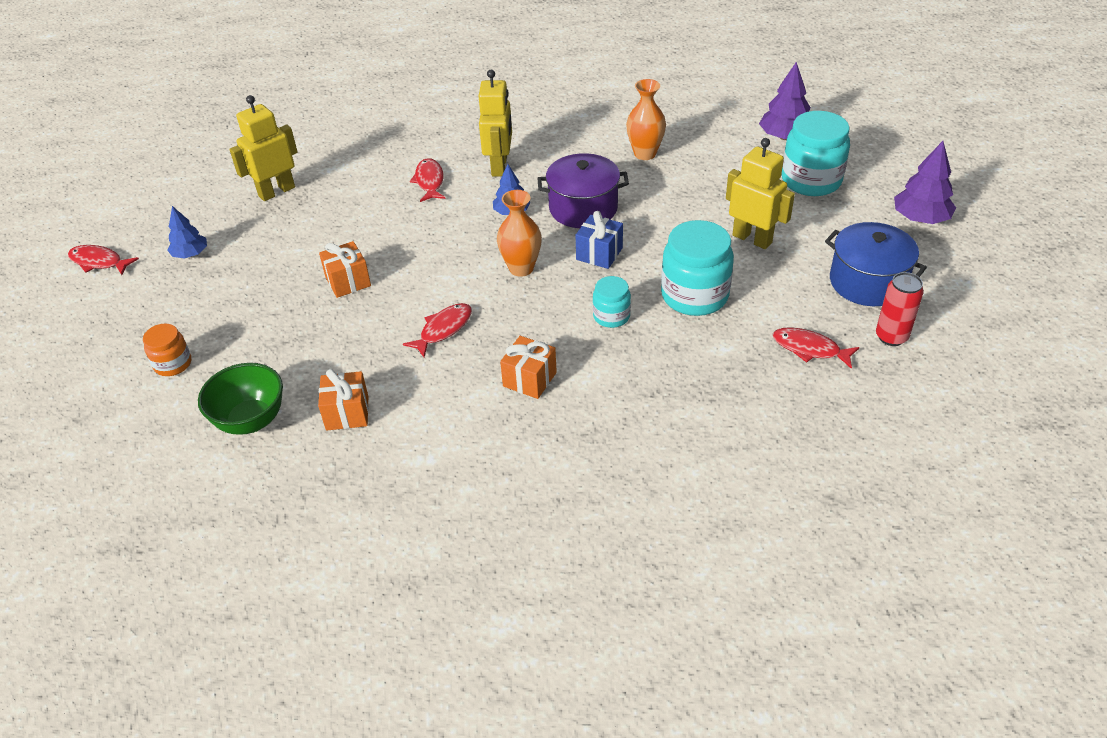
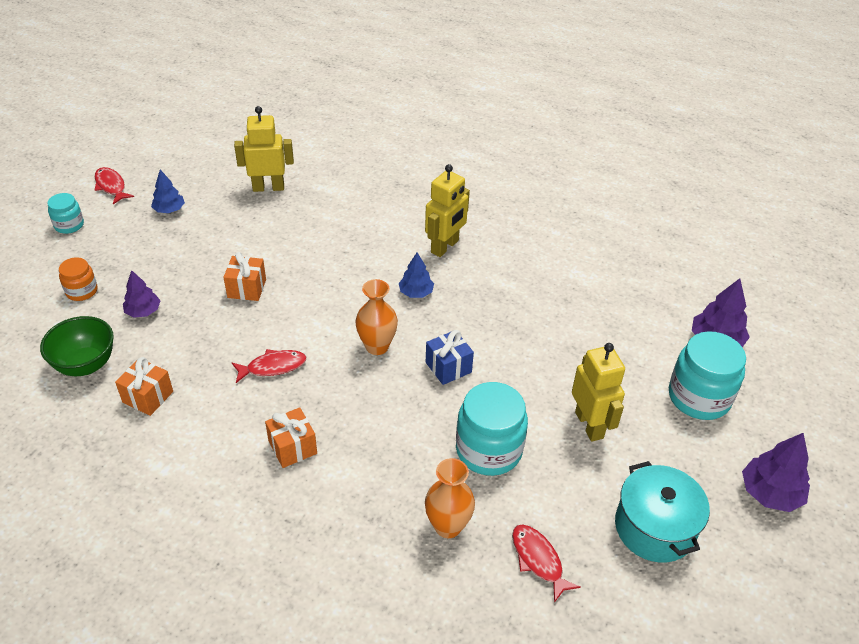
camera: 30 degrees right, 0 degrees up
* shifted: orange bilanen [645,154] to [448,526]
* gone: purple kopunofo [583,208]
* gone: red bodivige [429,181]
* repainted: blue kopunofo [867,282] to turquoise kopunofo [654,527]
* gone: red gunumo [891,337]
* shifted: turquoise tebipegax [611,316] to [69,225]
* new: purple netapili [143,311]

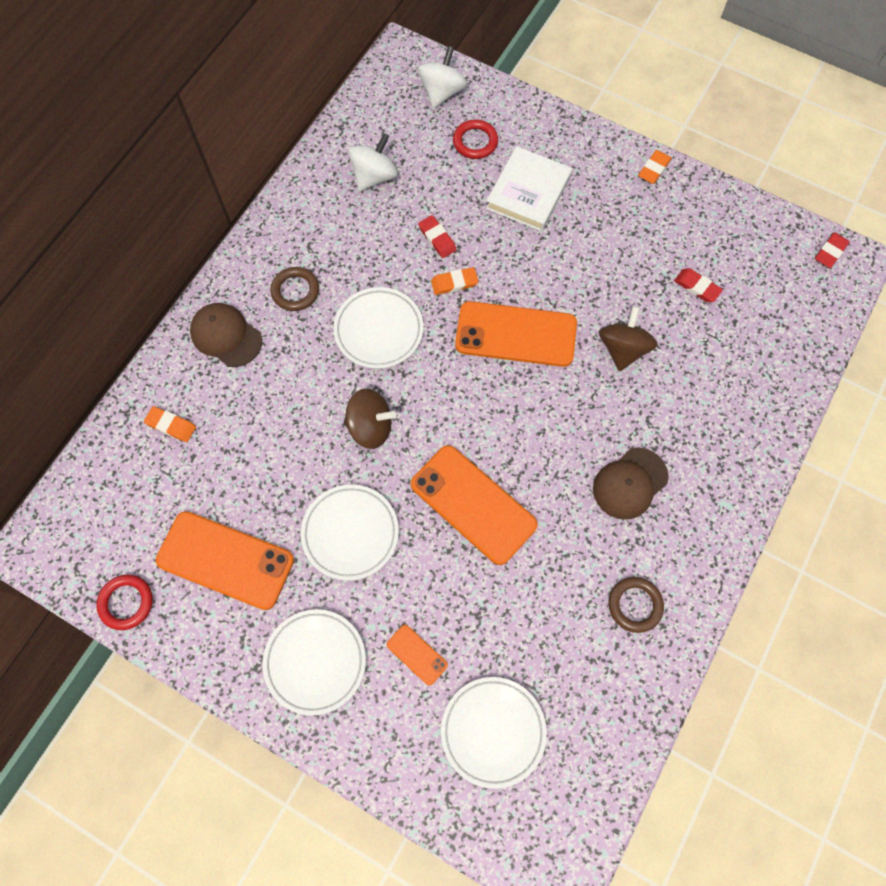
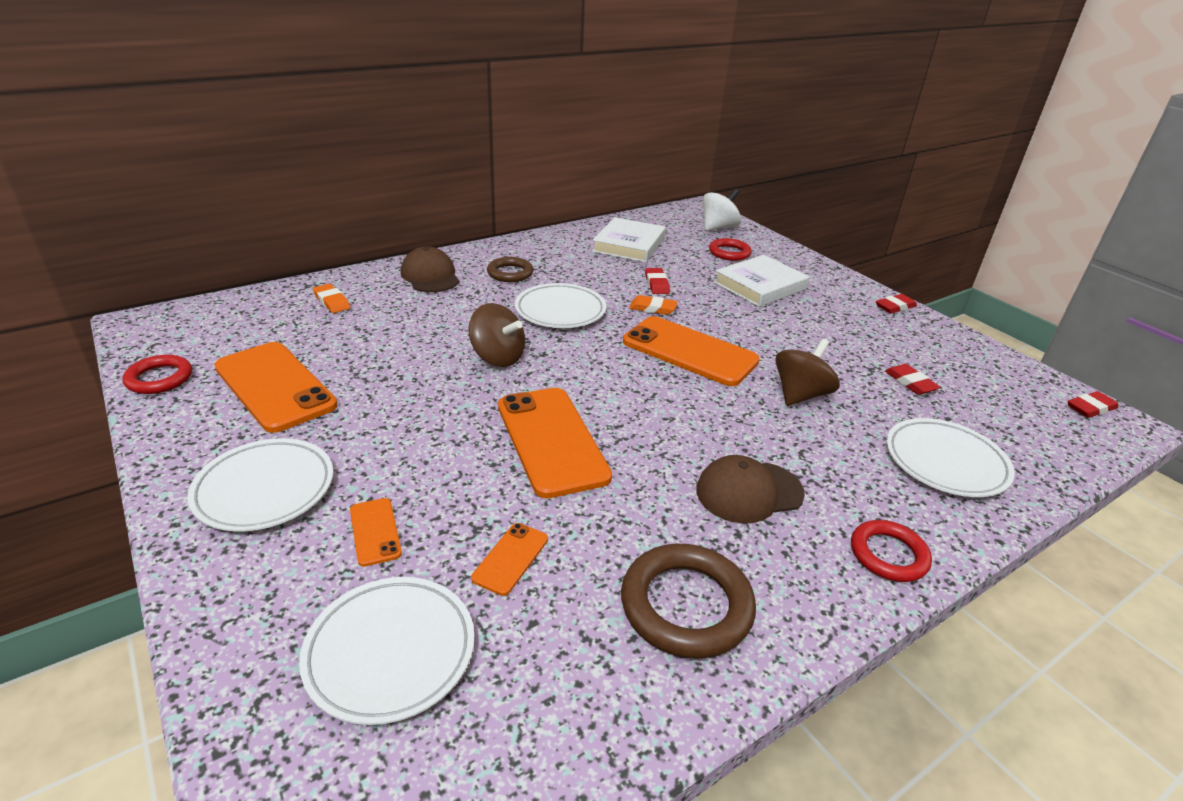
camera: 25 degrees right, 35 degrees down
* swapped: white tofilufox [374,176] to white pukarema [629,245]
* repainted: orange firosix [654,169] to red firosix [895,307]
* shifted: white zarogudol [350,533] to [945,462]
* scaled: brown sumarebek [635,605] = [686,605] x1.58
* new: red sumarebek [888,555]
* new: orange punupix [510,558]

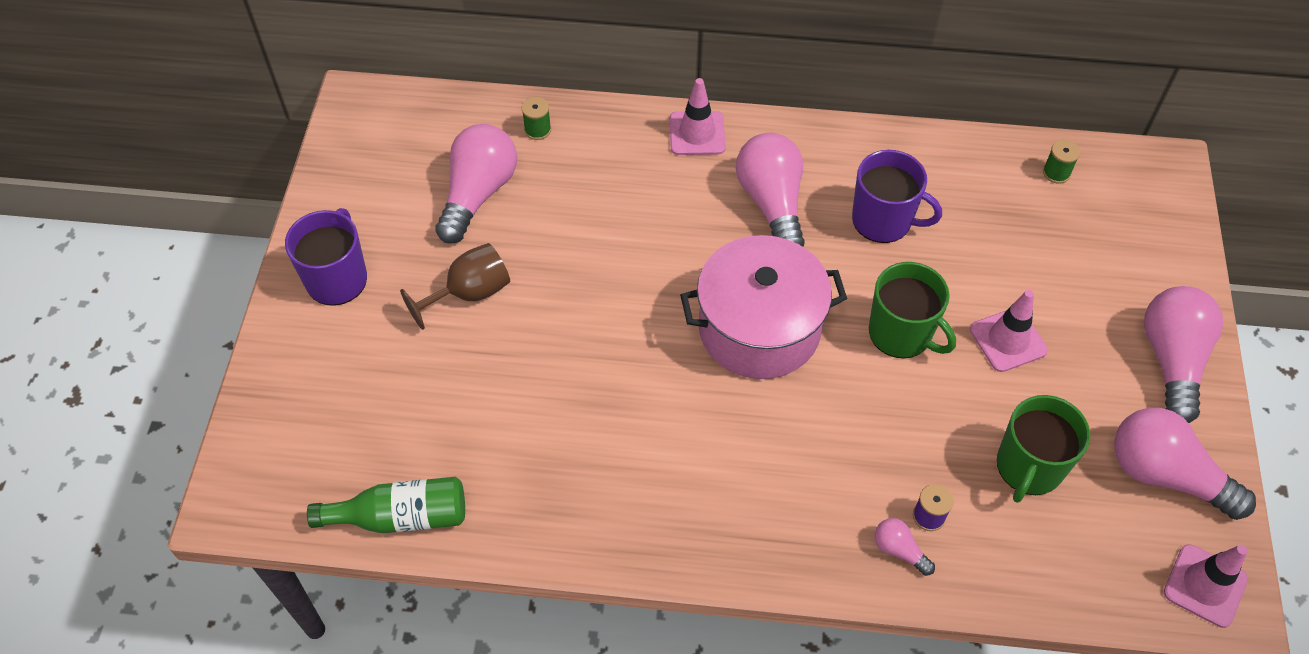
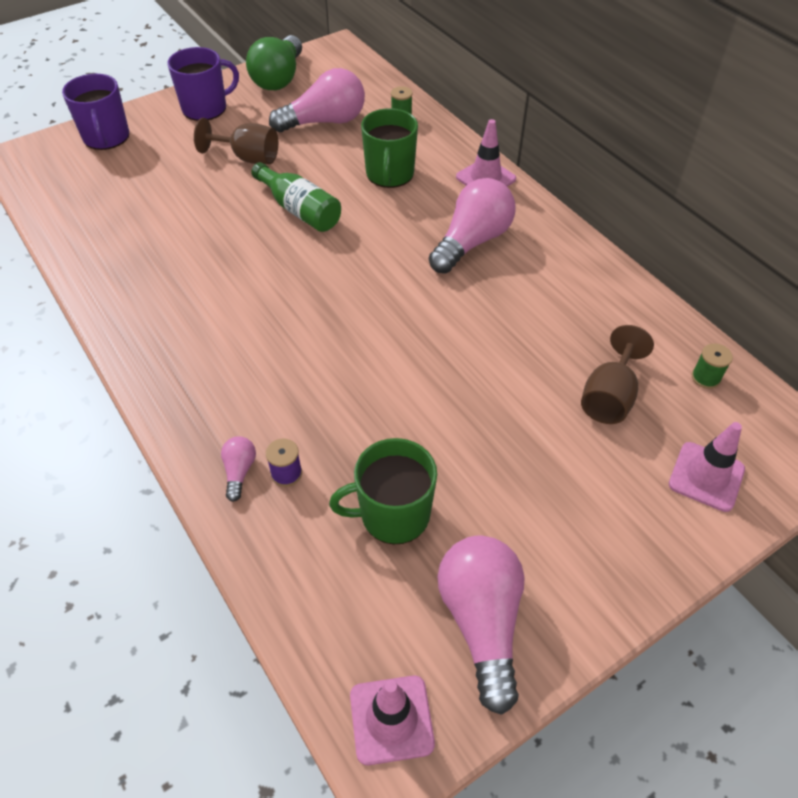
camera: 50 degrees right, 5 degrees down
* shifted: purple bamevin [883,220] to [106,137]
* gone: pink kopunofo [759,328]
* shifted: green bamevin [901,333] to [389,174]
* gone: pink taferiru [1172,360]
* shifted: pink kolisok [1008,340] to [706,476]
* shifted: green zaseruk [401,517] to [299,210]
* new: green taferiru [279,78]
* new: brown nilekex [609,397]

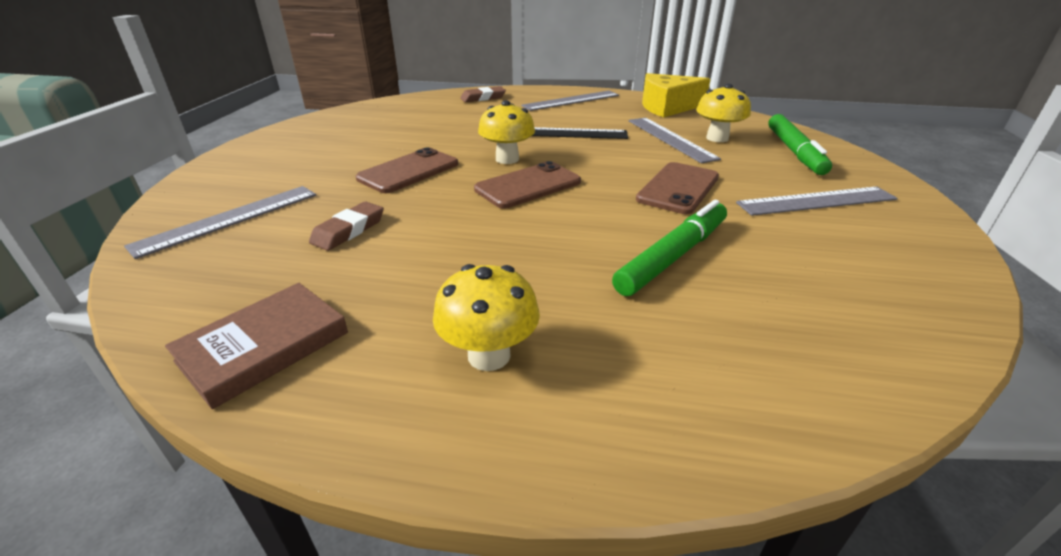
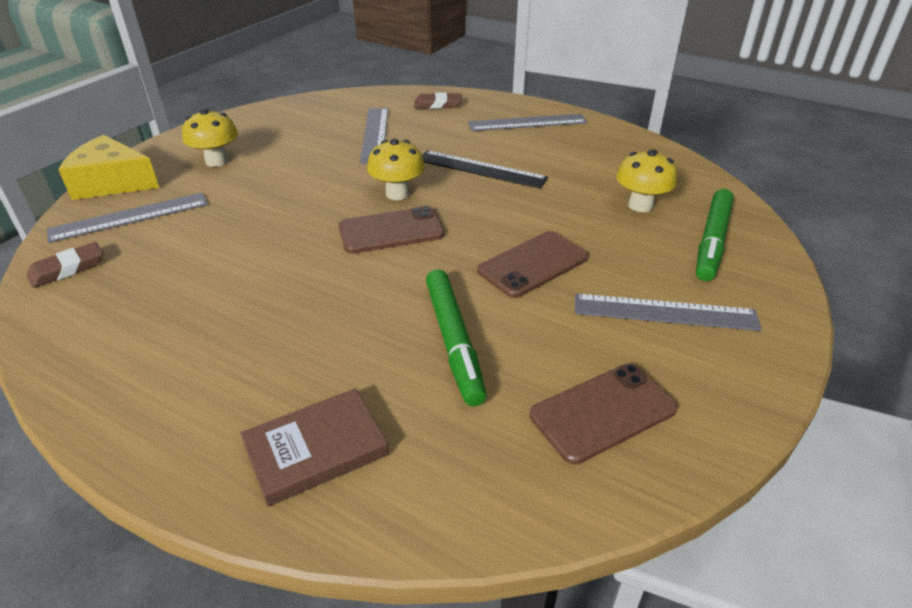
camera: 20 degrees right, 5 degrees up
* shifted: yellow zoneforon [667,107] to [112,183]
* shifted: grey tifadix [670,139] to [374,134]
* shifted: brown punupix [408,171] to [603,412]
* rotated: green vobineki [673,256] = [454,341] 105 degrees clockwise
* shifted: brown firosix [348,230] to [67,269]
* shifted: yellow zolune [489,355] to [217,161]
* shifted: brown pukarema [264,346] to [316,449]

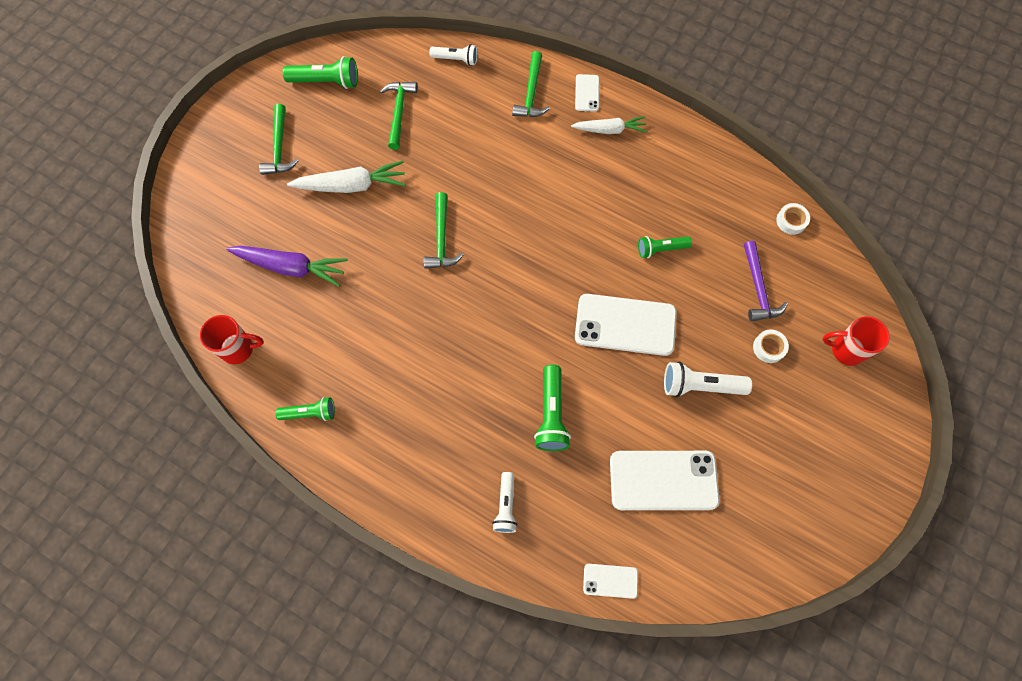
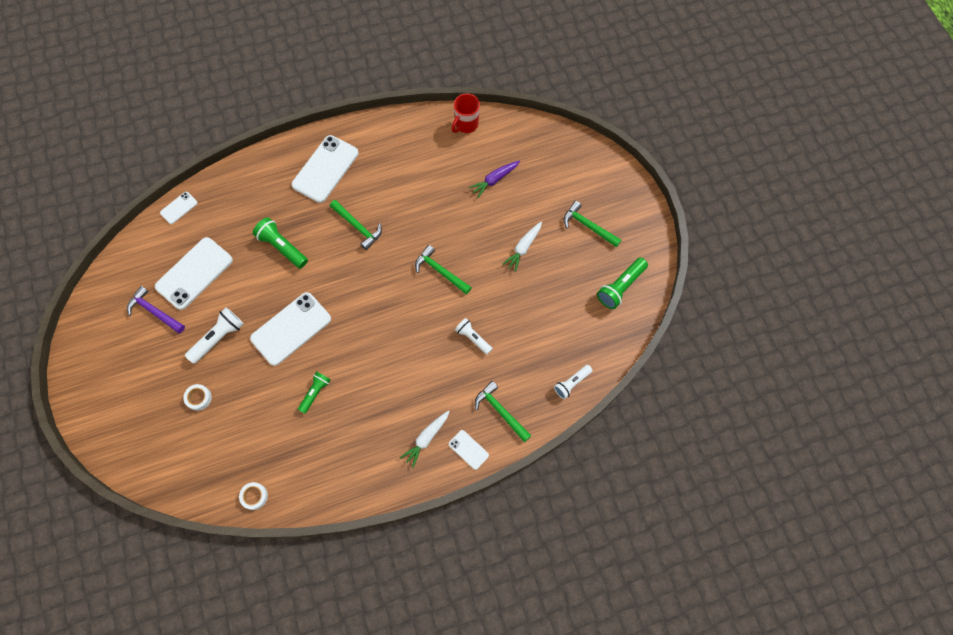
camera: 130 degrees right, 0 degrees up
* shifted: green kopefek [399,112] to [358,227]
* scaled: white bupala [352,185] = [523,248] x0.66
* shifted: purple kopefek [758,288] to [155,312]
* scaled: purple bupala [291,267] = [494,180] x0.66
* gone: red bamevin [846,350]
* gone: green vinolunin [310,413]
* shifted: white vinolunin [506,506] to [473,338]
* new: white punupix [325,169]

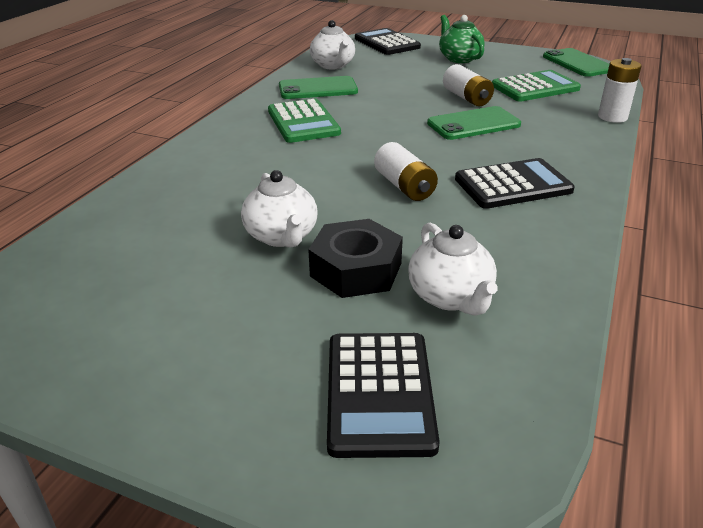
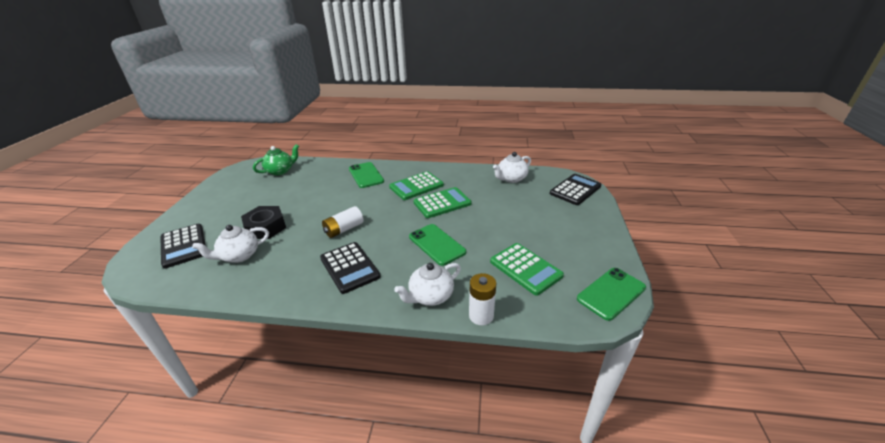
camera: 75 degrees right, 0 degrees up
* shifted: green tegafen [459,58] to [280,171]
* gone: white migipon [466,98]
* shifted: green punupix [318,89] to [366,175]
* shifted: white tegafen [282,236] to [430,296]
* rotated: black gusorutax [380,393] = [184,246] 105 degrees counterclockwise
* new: green gusorutax [442,203]

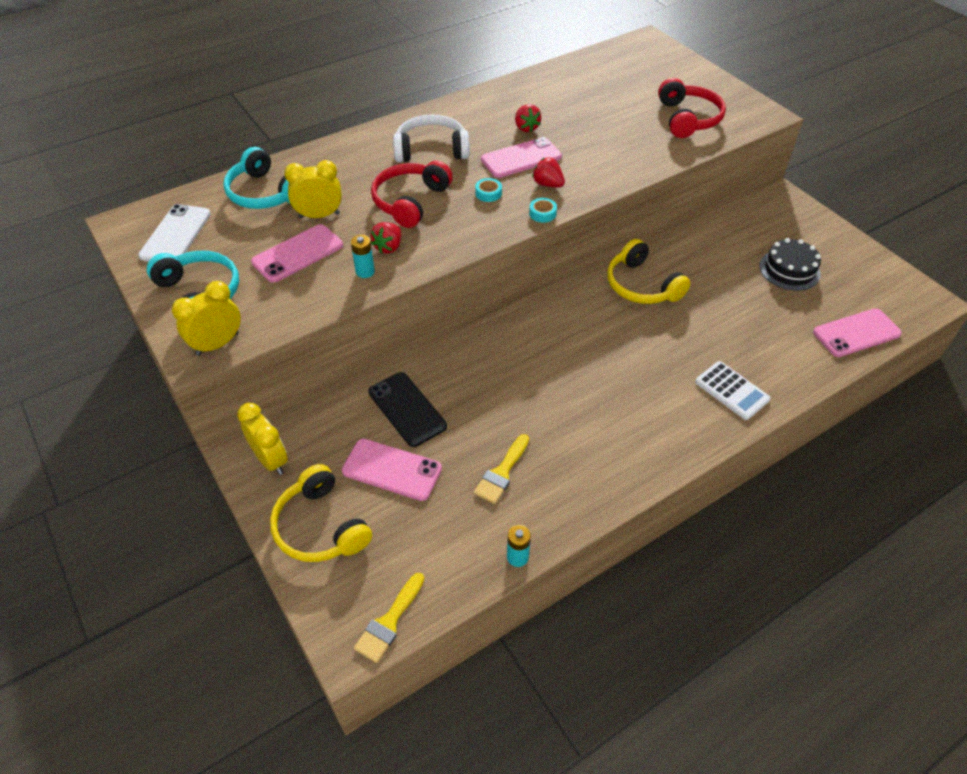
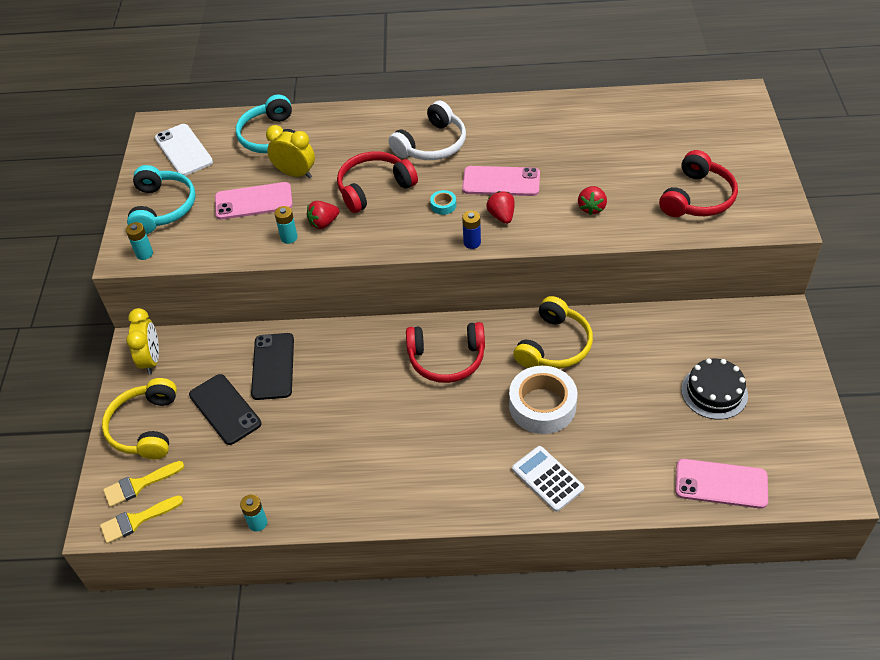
camera: 35 degrees right, 0 degrees up
* shifted: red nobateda [526,128] to [591,208]
* rotated: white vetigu [431,149] = [432,145] 105 degrees clockwise
* swapped: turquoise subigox [542,213] to blue migipon [472,242]
* rotated: white punupix [176,235] = [183,150] 75 degrees counterclockwise
* rotated: yellow vetigu [641,285] = [554,345] 150 degrees counterclockwise
* swapped: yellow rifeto [217,344] to turquoise migipon [144,253]
* rotated: white gusorutax [732,391] = [547,479] 150 degrees clockwise
* shifted: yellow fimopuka [502,472] to [139,485]
* repainted: pink punupix [392,469] to black punupix [225,409]
* new: red vetigu [446,359]
* new: white subigox [542,406]

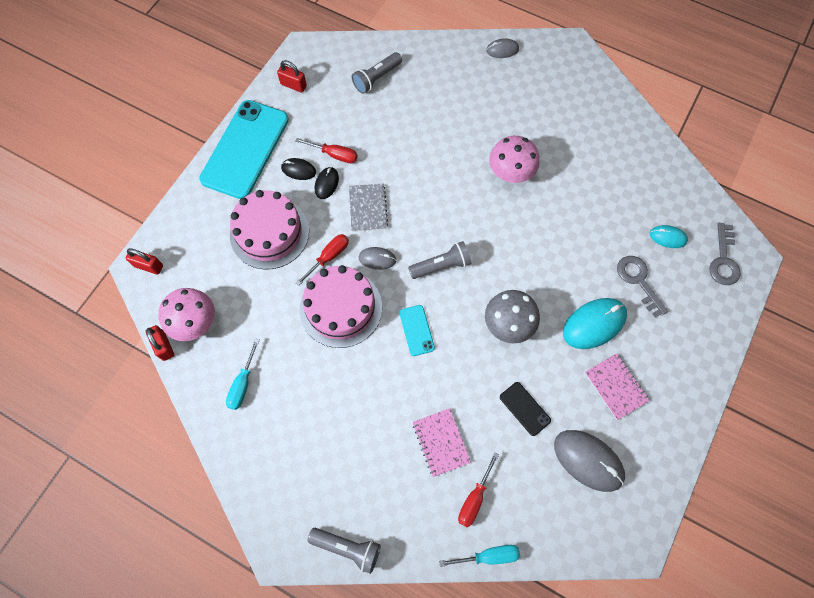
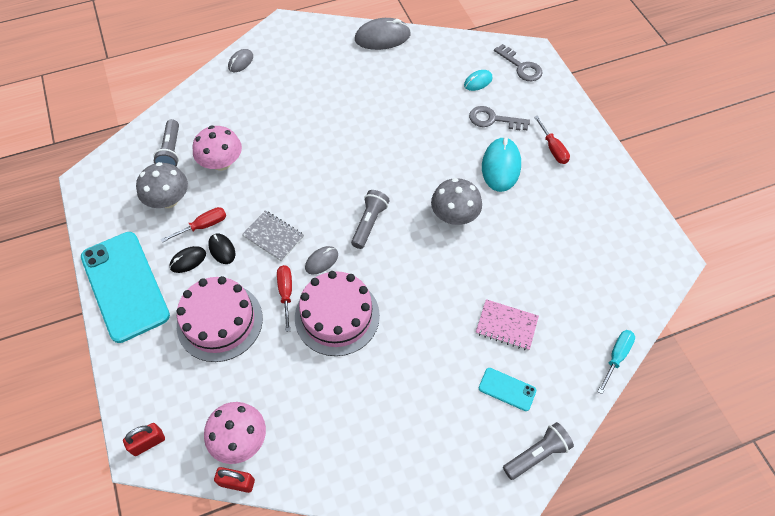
camera: 50 degrees left, 10 degrees down
* gone: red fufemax [293,85]
* shifted: pink zolune [510,172] to [221,163]
* shifted: turquoise punupix [416,330] to [507,389]
* gone: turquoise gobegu [243,383]
* gone: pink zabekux [615,387]
* gone: black punupix [524,408]
* shifted: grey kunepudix [588,460] to [382,37]
* shifted: red gobegu [474,498] to [552,148]
* new: grey zolune [168,200]

